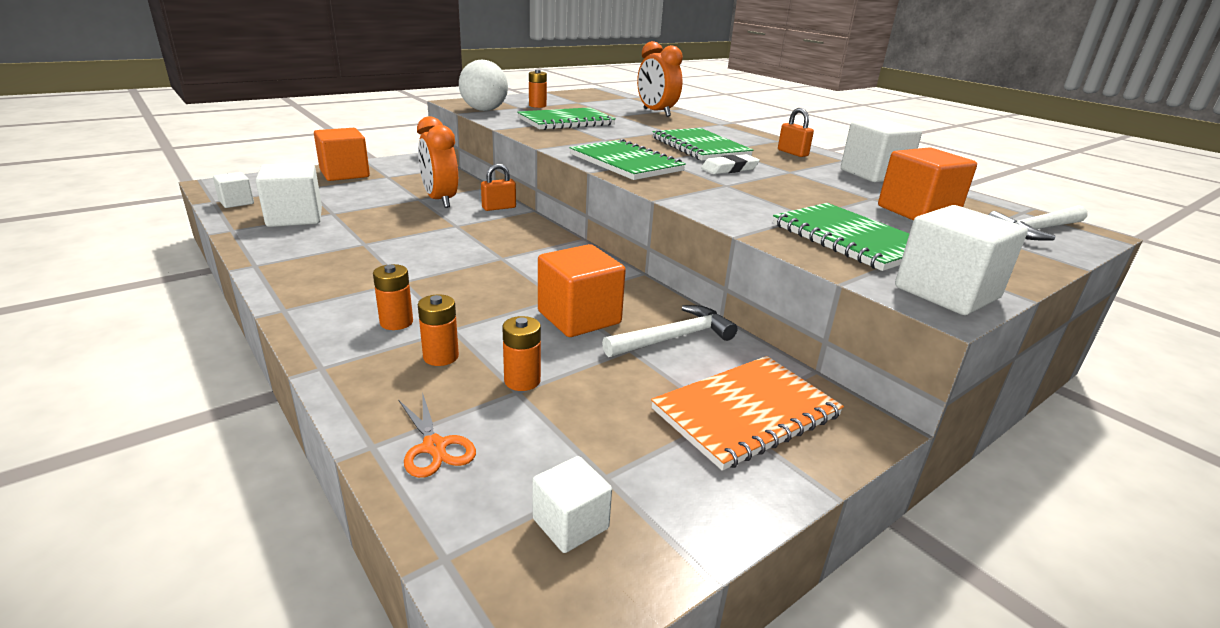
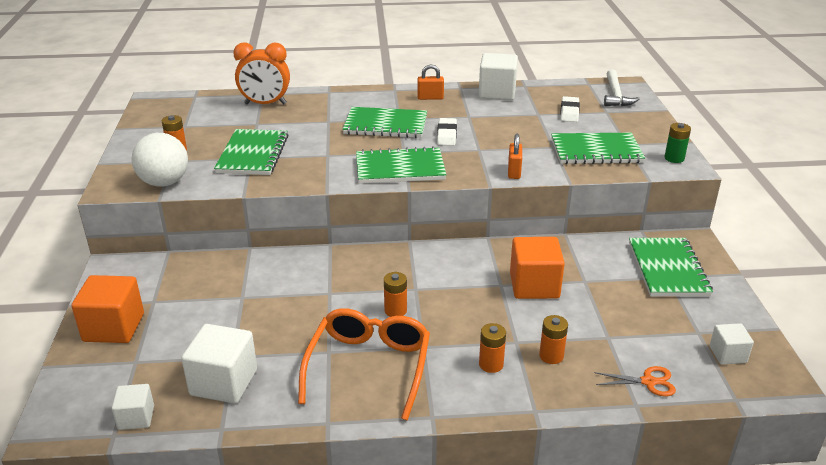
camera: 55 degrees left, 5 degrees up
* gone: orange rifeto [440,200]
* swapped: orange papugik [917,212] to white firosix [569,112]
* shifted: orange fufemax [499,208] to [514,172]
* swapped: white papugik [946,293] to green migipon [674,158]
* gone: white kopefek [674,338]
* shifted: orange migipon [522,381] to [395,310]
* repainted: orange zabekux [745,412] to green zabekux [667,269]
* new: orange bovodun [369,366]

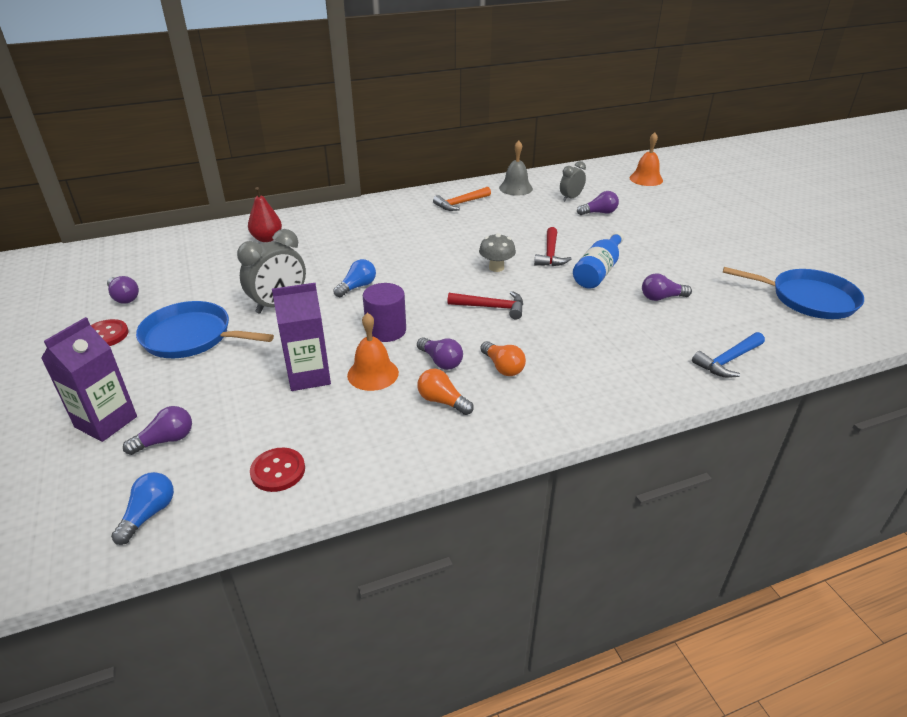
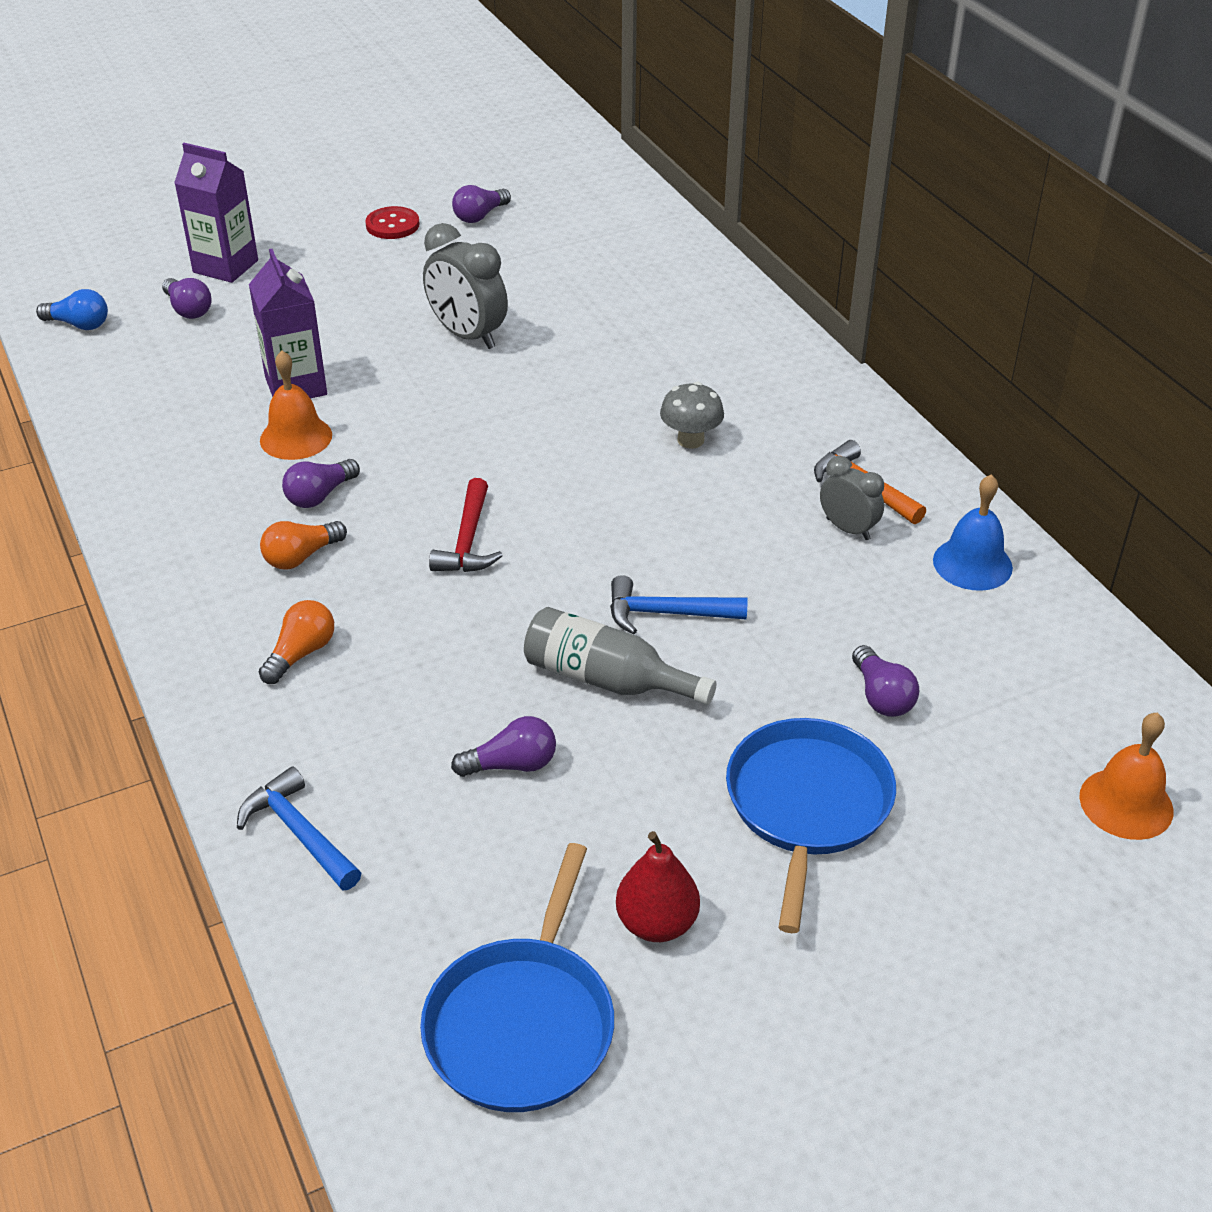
camera: 85 degrees right, 5 degrees up
* repainted: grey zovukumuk [515,188] to blue zovukumuk [972,564]
* shifted: grey rifeto [570,198] to [848,529]
* shifted: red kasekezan [267,239] to [657,923]
* repainted: red kopefek [550,254] to blue kopefek [667,613]
* repainted: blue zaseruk [598,271] to grey zaseruk [607,679]
* shifted: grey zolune [496,267] to [690,440]
* gone: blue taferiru [357,287]
* rotated: purple taferiru [661,298] = [512,764] 90 degrees clockwise
* gone: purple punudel [386,330]
* shifted: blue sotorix [191,337] to [807,805]
* shifted: orange taferiru [442,401] to [301,653]
* gone: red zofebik [278,471]

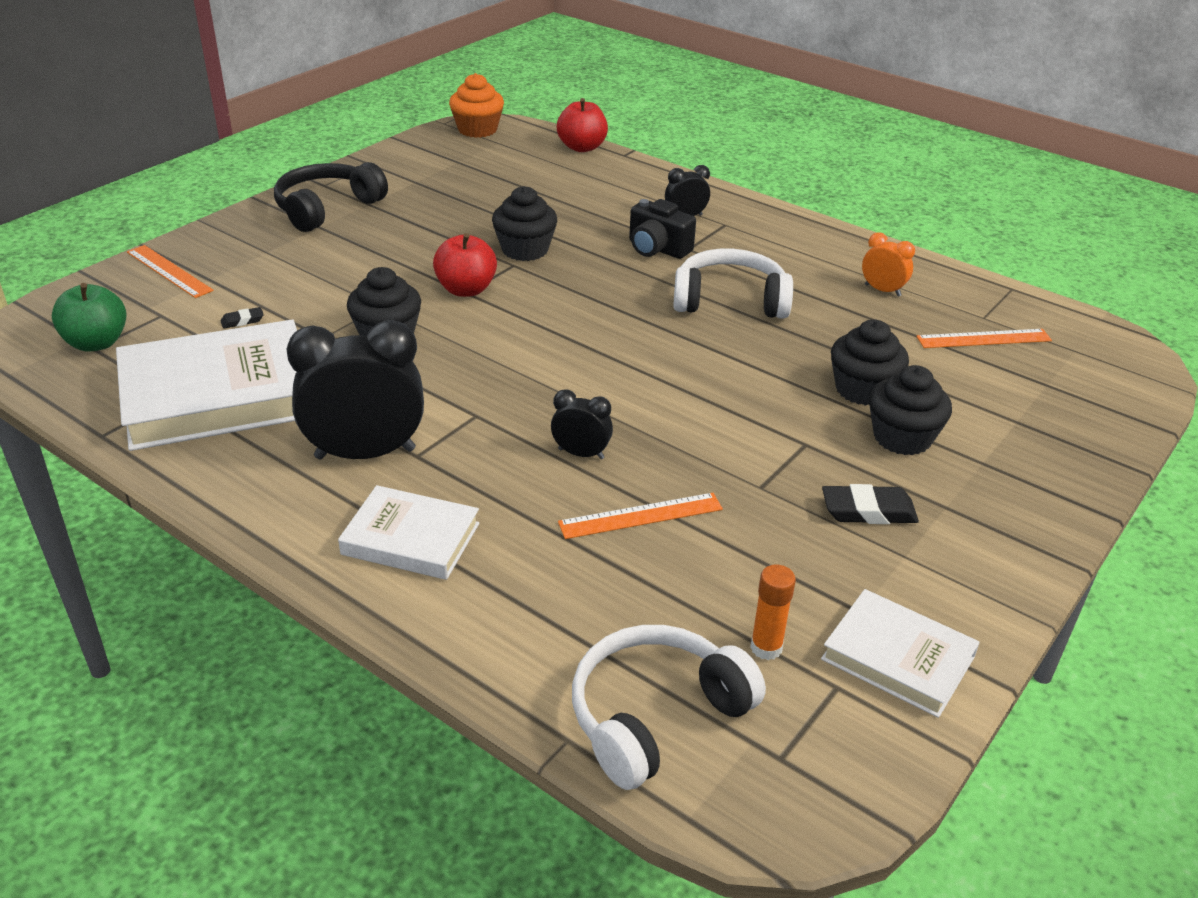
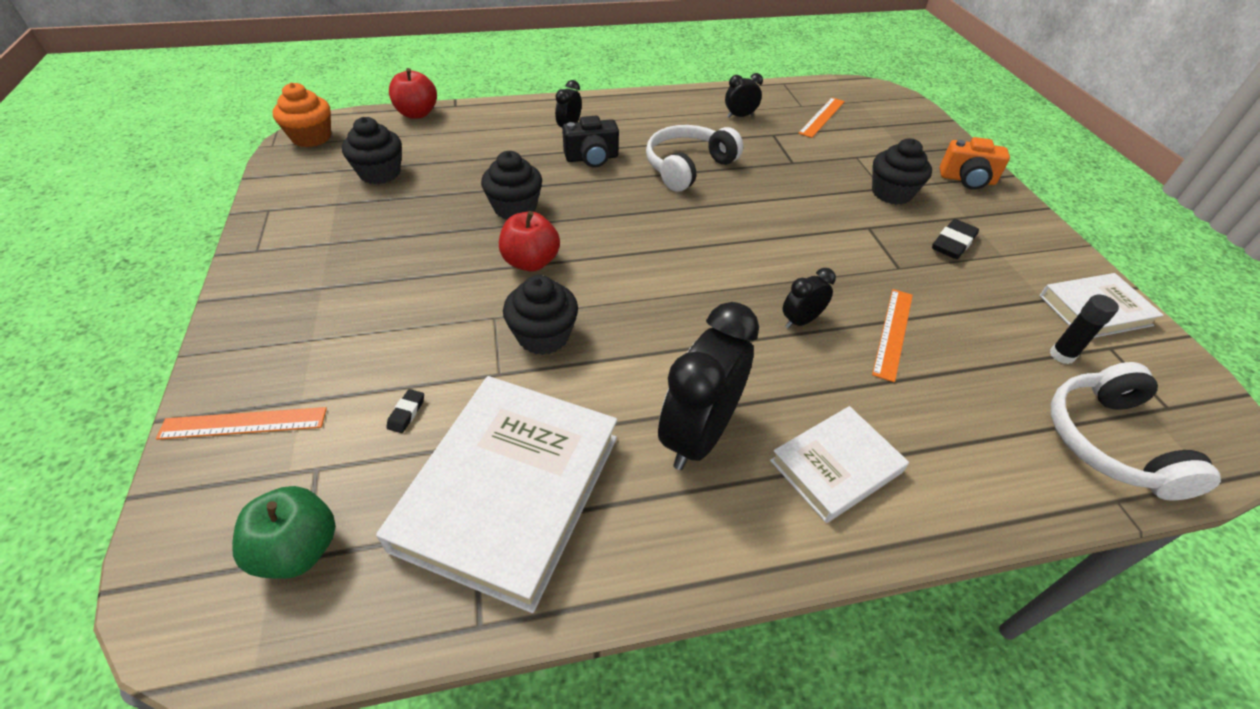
camera: 50 degrees left, 10 degrees up
* gone: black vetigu [327,208]
* repainted: orange rifeto [882,290] to black rifeto [740,116]
* shifted: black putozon [863,389] to [380,173]
* repainted: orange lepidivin [766,648] to black lepidivin [1062,355]
* new: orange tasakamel [967,179]

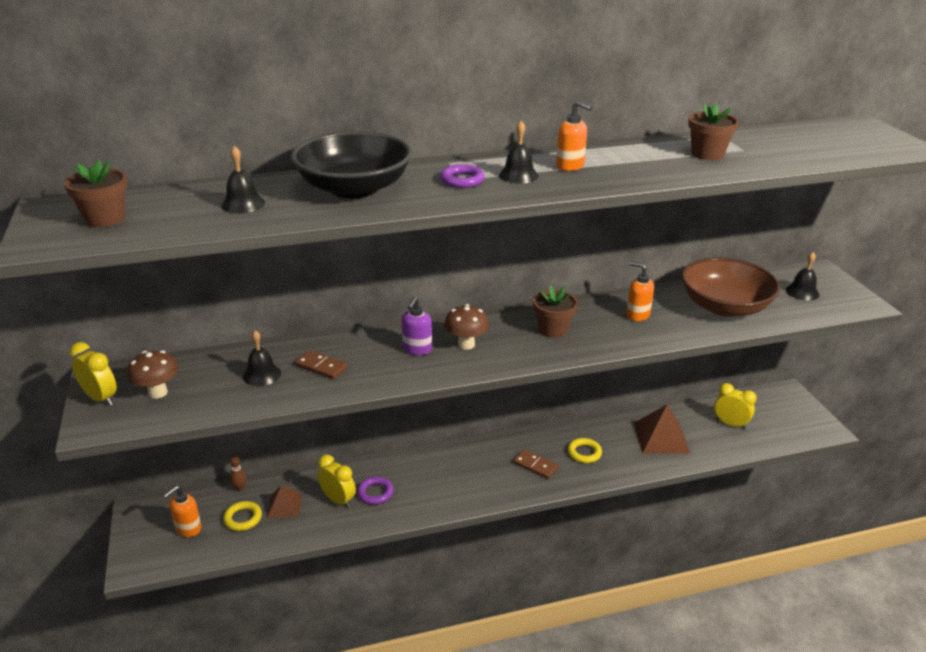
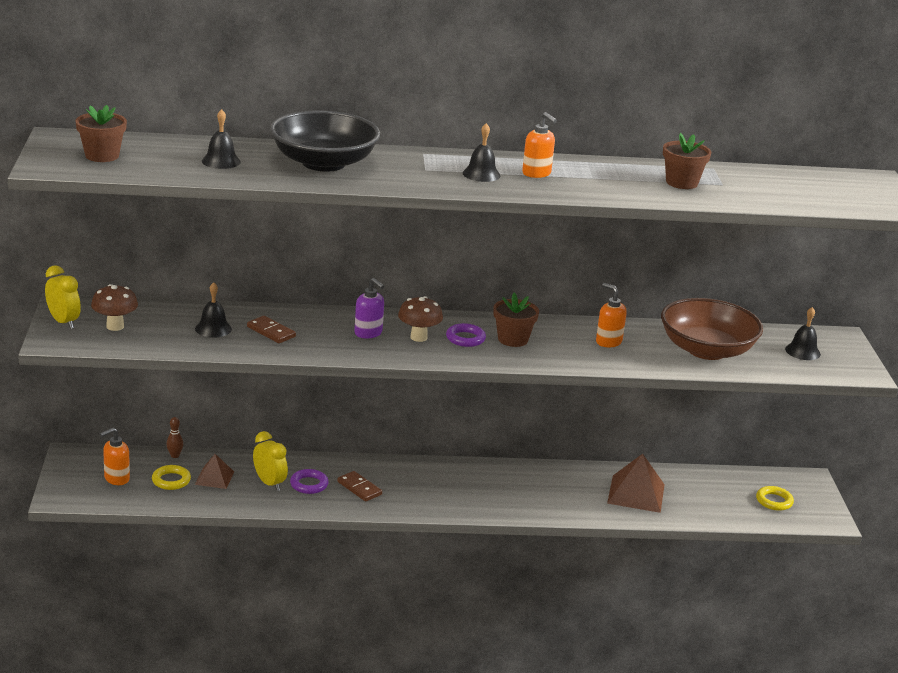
camera: 10 degrees right, 5 degrees down
* shifted: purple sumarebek [462,180] to [465,338]
* rotated: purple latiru [417,349] = [368,333] 75 degrees counterclockwise
* gone: yellow rifeto [730,424]
* shifted: yellow sumarebek [584,453] to [774,501]
* shifted: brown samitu [535,465] to [359,488]

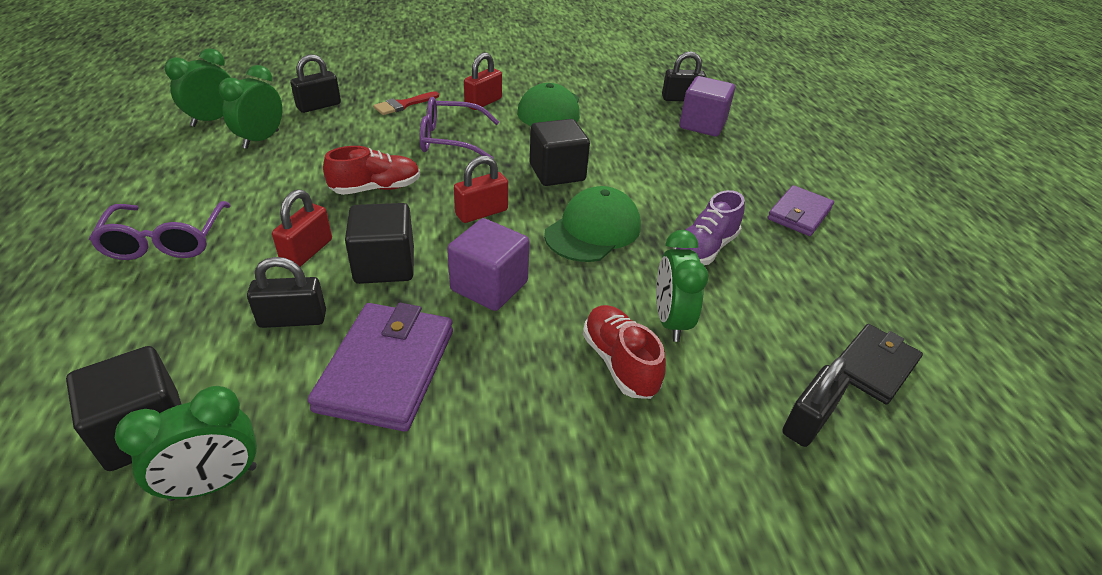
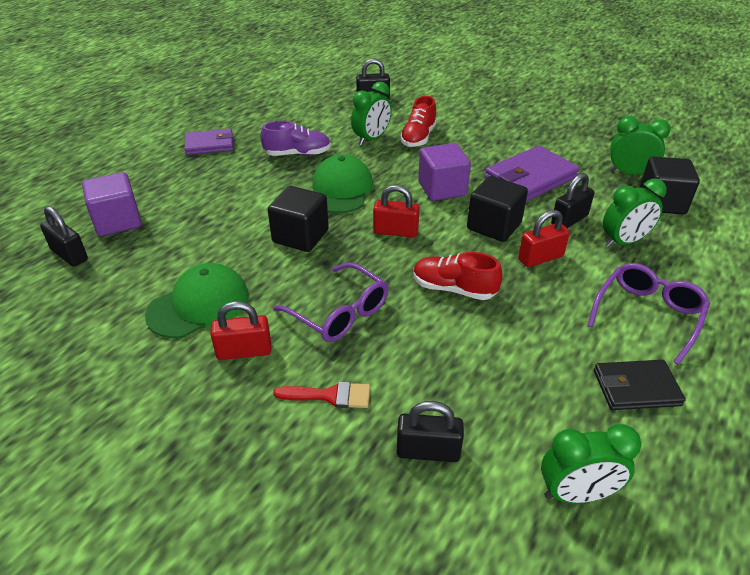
camera: 135 degrees left, 0 degrees up
* shifted: green rifeto [261,139] to [624,242]
* rotated: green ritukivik [593,230] = [341,189] 105 degrees clockwise
* rotated: black fufemax [293,319] = [569,220] 75 degrees counterclockwise
* shifted: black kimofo [874,366] to [636,388]

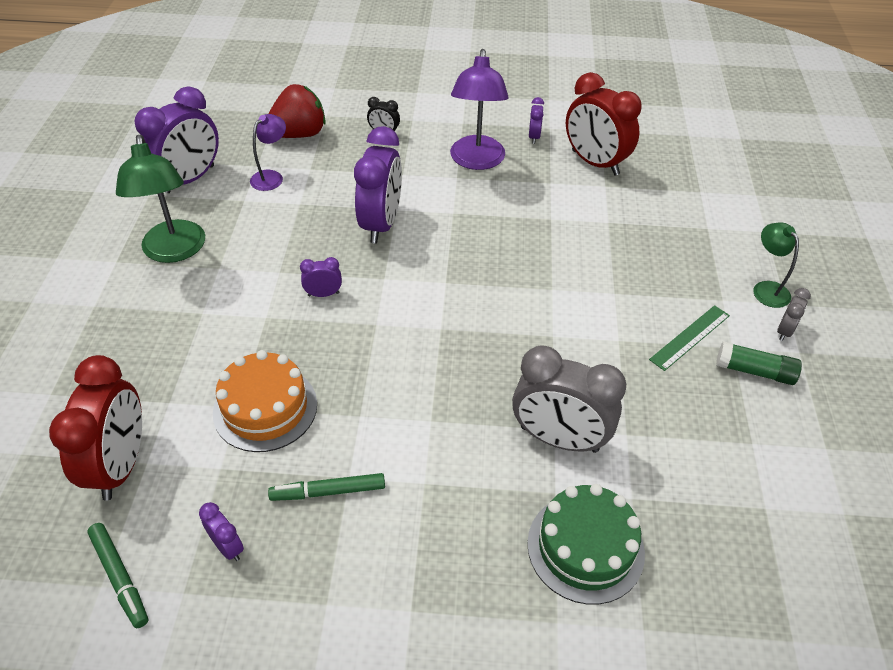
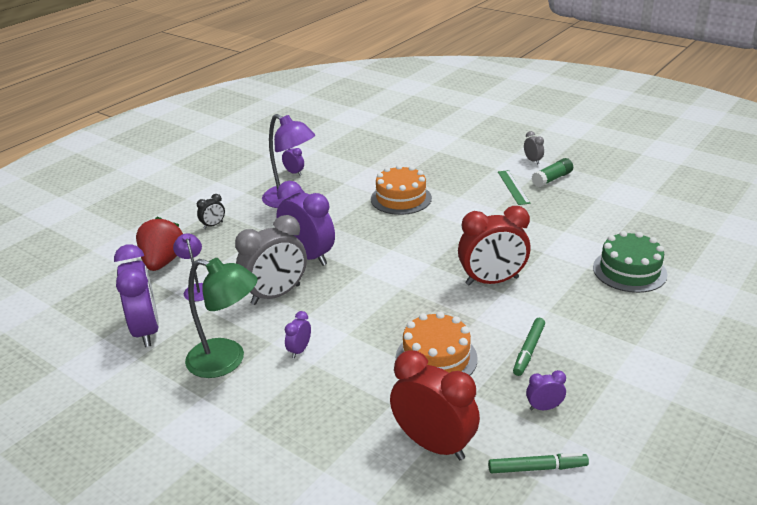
camera: 55 degrees left, 15 degrees down
* shifted: red rifeto [595,163] to [492,281]
* gone: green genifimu [766,289]
* shifted: purple rifeto [323,294] to [299,350]
* shifted: grey rifeto [559,439] to [276,295]
* new: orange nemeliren [401,198]

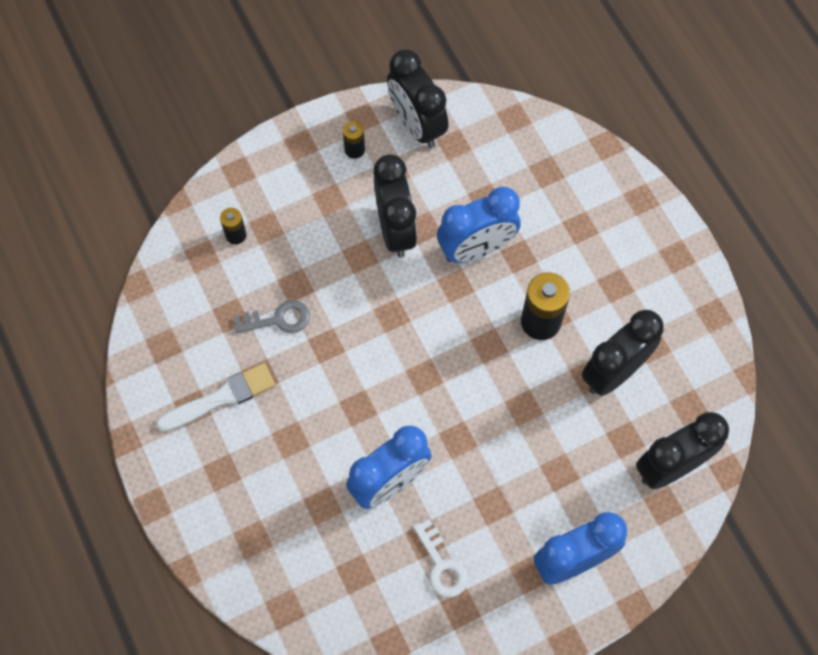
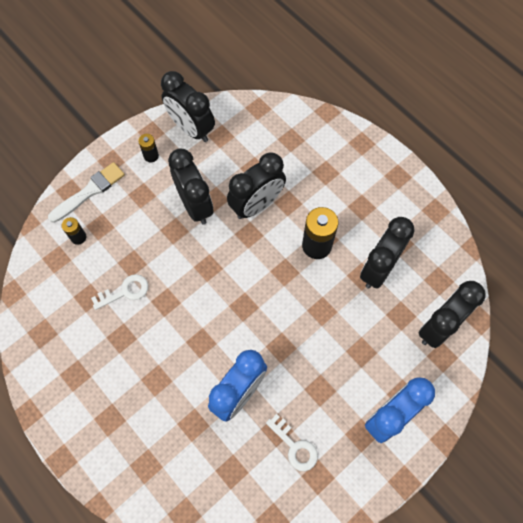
camera: 15 degrees left, 0 degrees up
* repainted: blue rifeto [476,249] to black rifeto [257,205]
* repainted: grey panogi [278,319] to white panogi [125,292]
* shifted: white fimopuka [221,398] to [89,191]

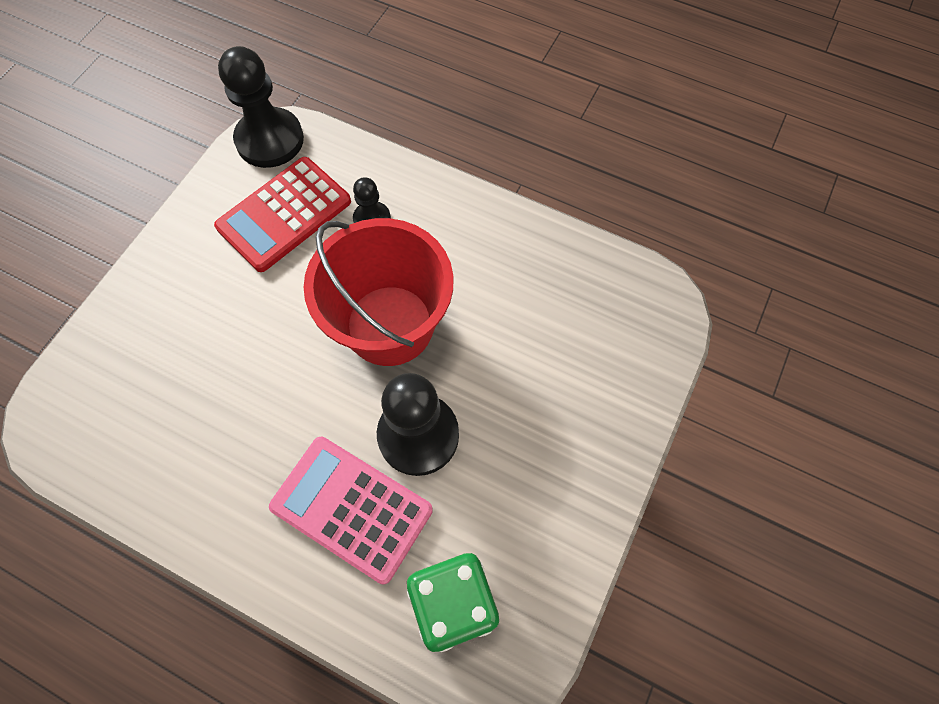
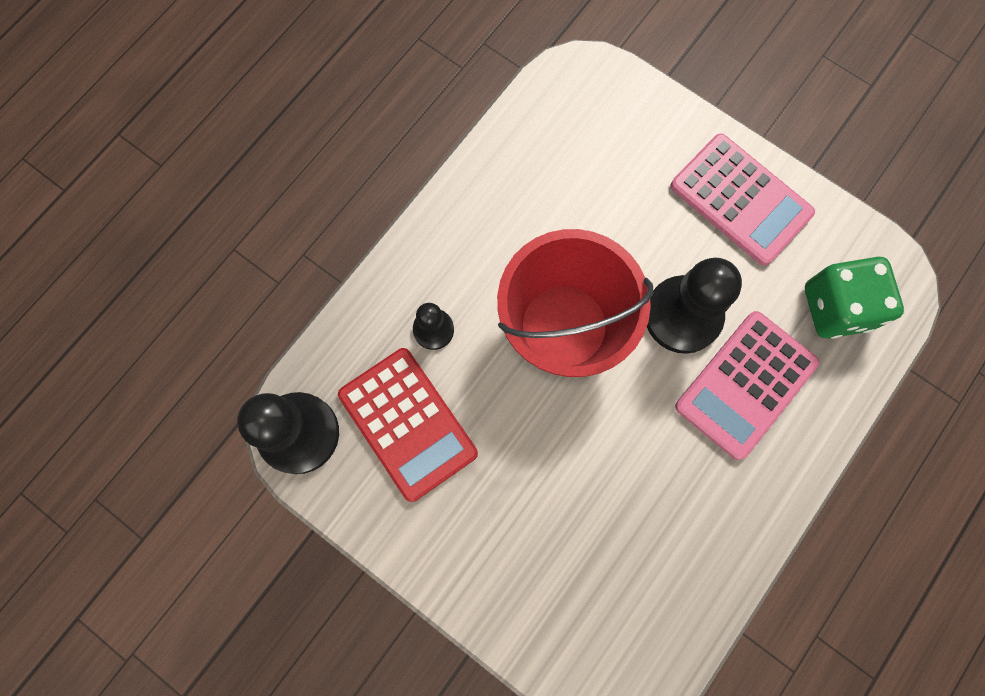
camera: 80 degrees left, 10 degrees up
* new: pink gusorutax [740,200]

